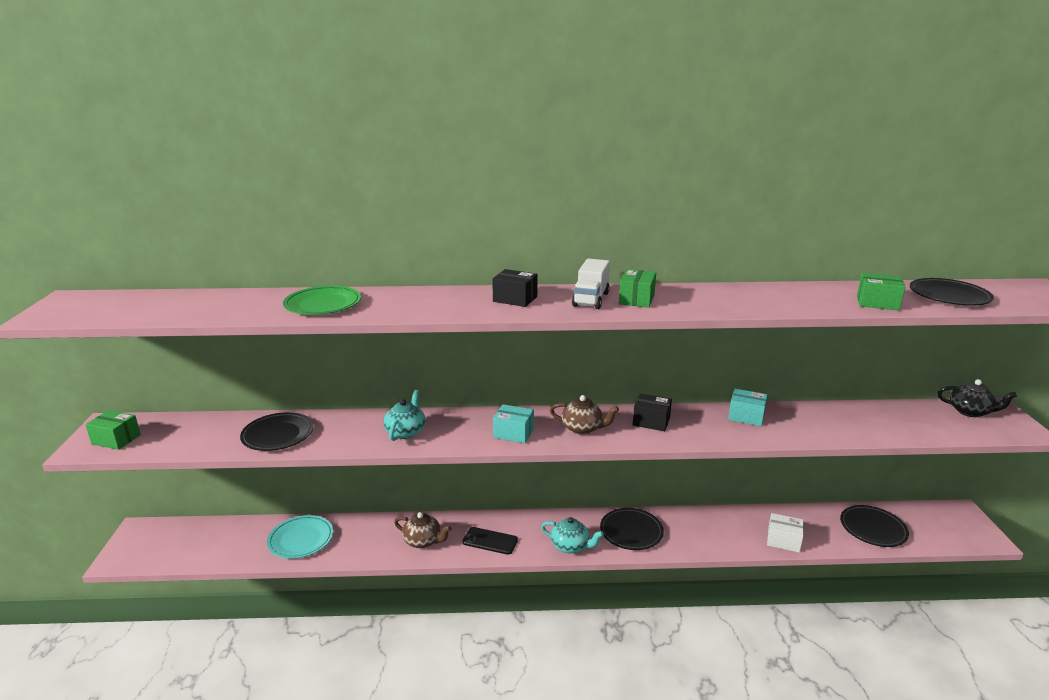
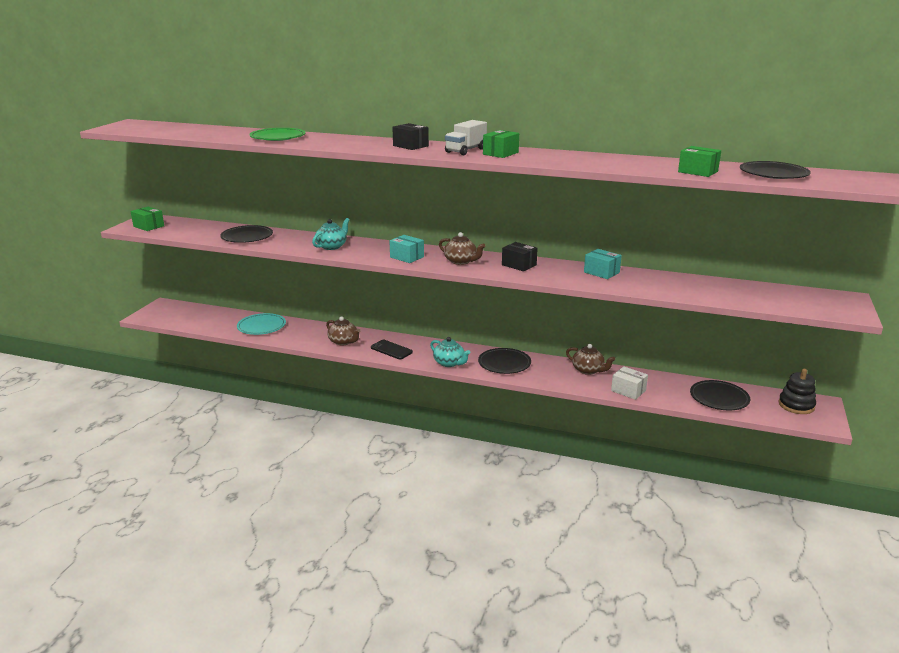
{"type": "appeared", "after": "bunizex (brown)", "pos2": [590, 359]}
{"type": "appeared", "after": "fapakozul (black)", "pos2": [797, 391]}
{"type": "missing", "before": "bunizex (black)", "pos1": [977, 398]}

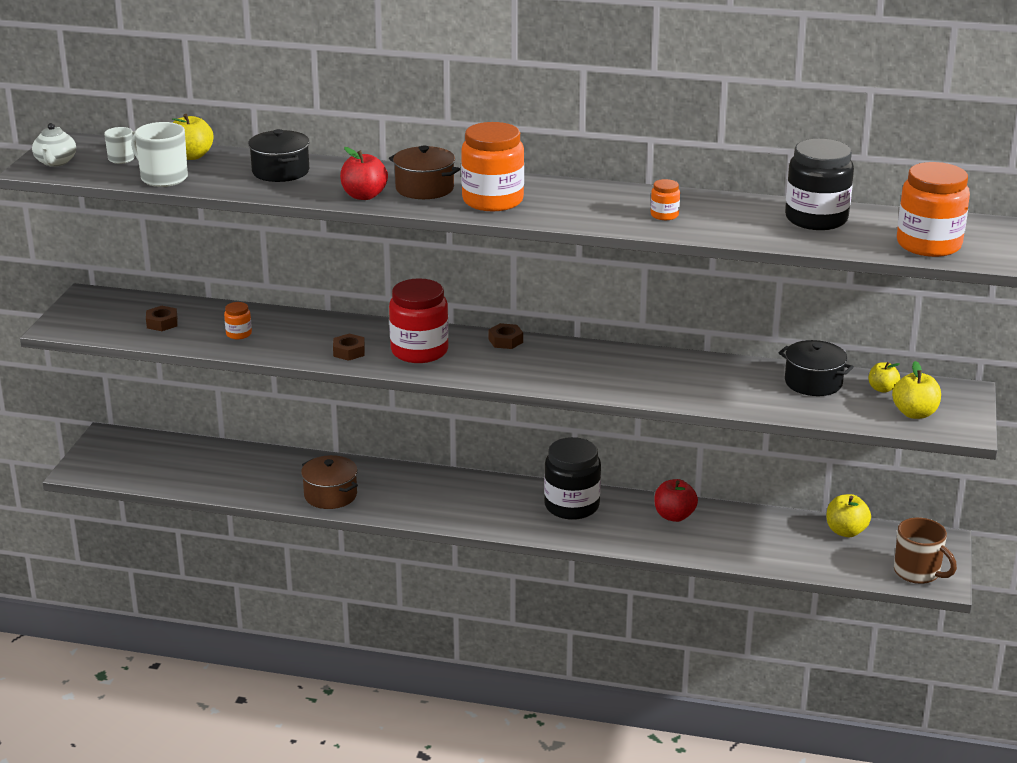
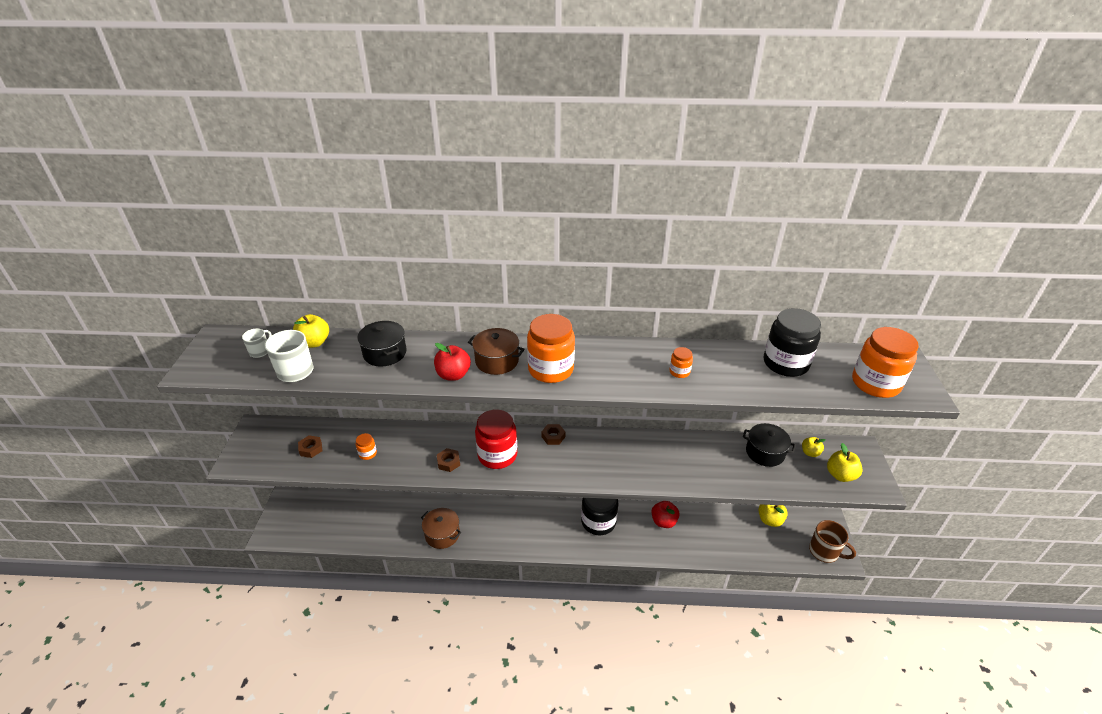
{"type": "missing", "before": "bunizex (white)", "pos1": [54, 145]}

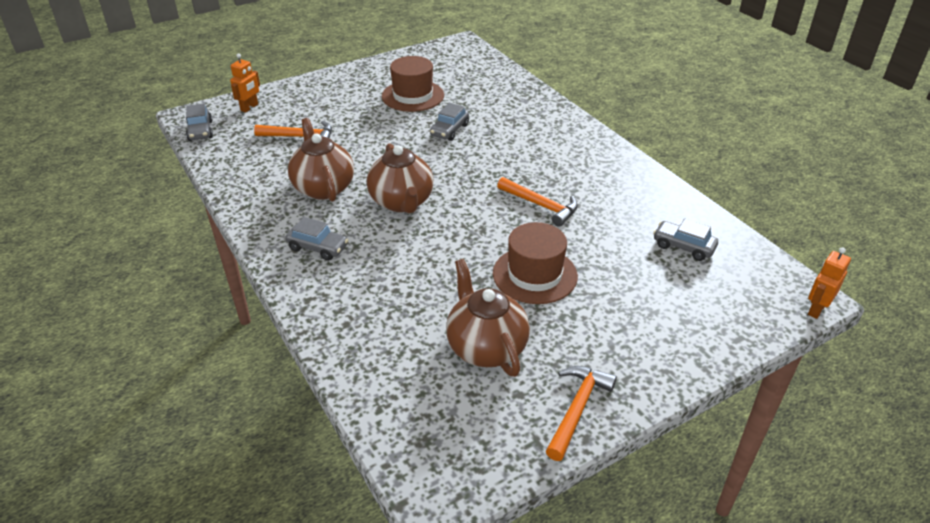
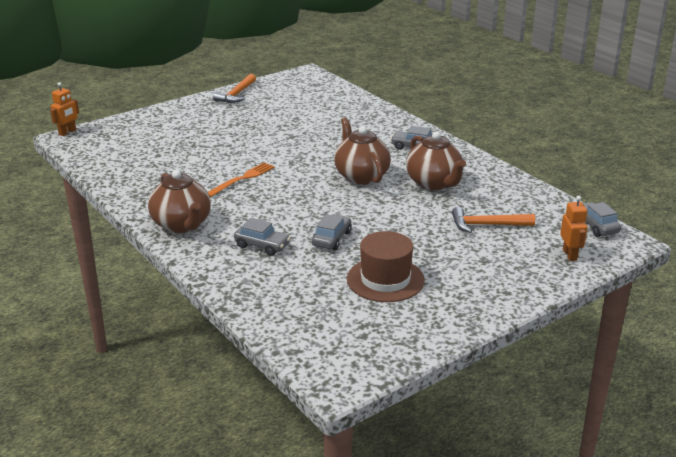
{"type": "relocated", "before": "bunizex (brown)", "pos1": [488, 318], "pos2": [179, 201]}
{"type": "exchanged", "before": "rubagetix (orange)", "after": "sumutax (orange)", "pos1": [537, 202], "pos2": [241, 179]}
{"type": "relocated", "before": "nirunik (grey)", "pos1": [685, 240], "pos2": [262, 237]}
{"type": "spun", "before": "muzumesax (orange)", "pos1": [245, 83], "pos2": [573, 228], "turn": 150}
{"type": "missing", "before": "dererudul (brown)", "pos1": [535, 263]}

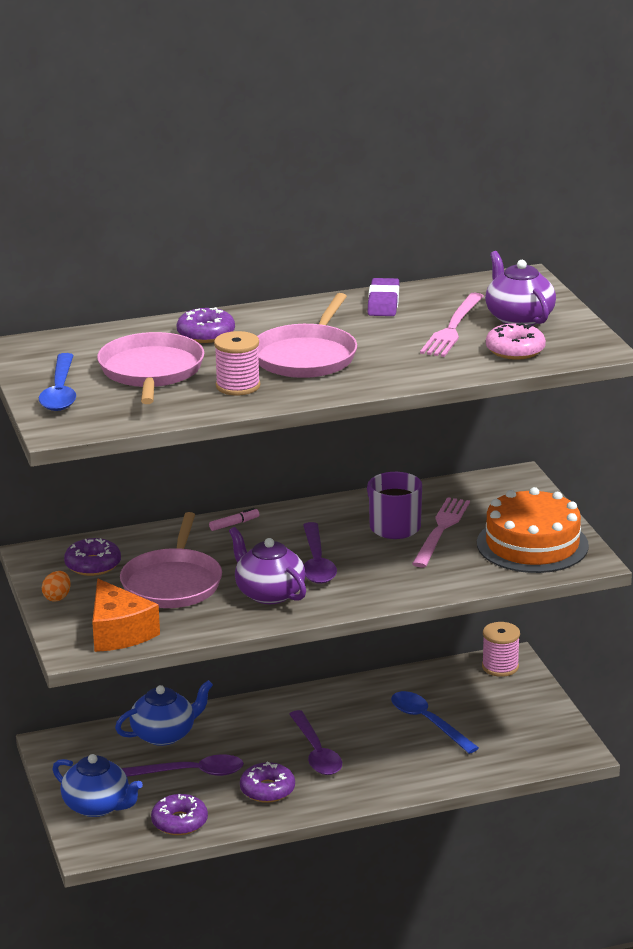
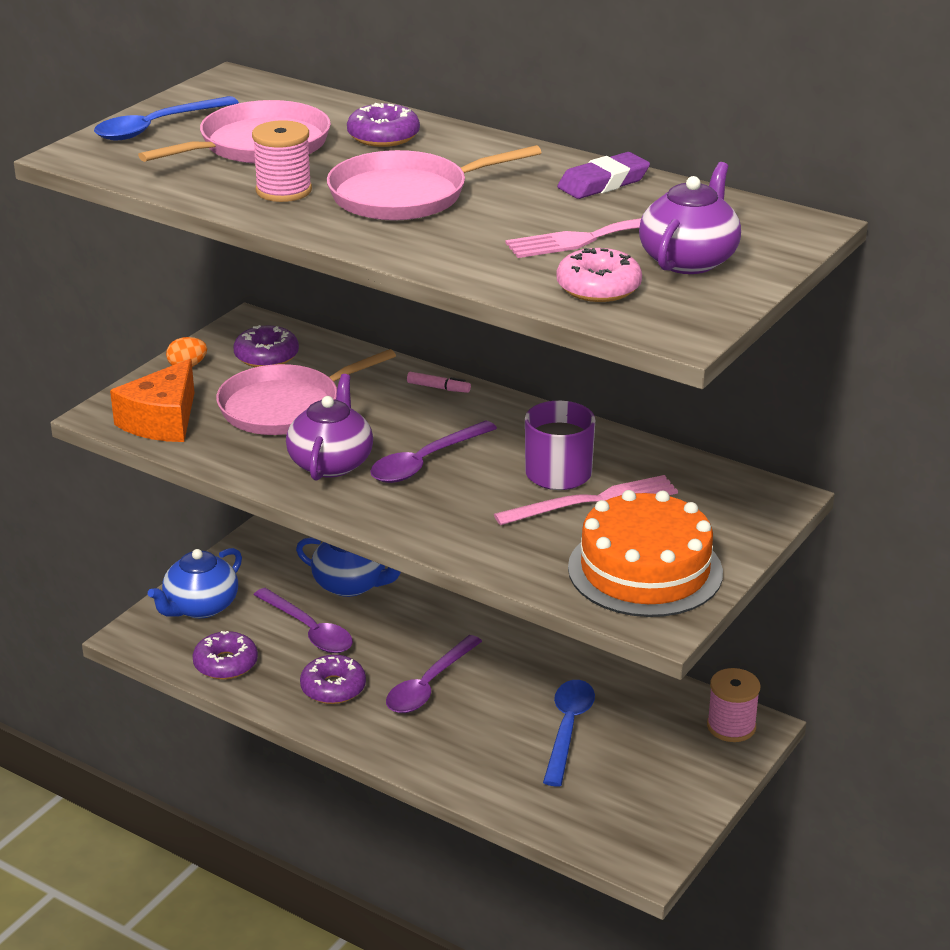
{"type": "spun", "before": "bunizex (blue)", "pos1": [97, 785], "pos2": [195, 583], "turn": 45}

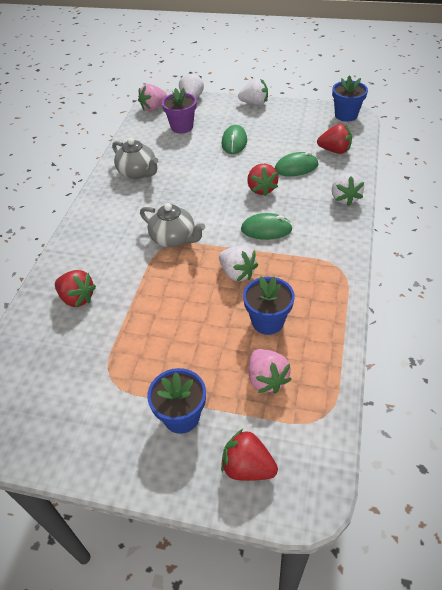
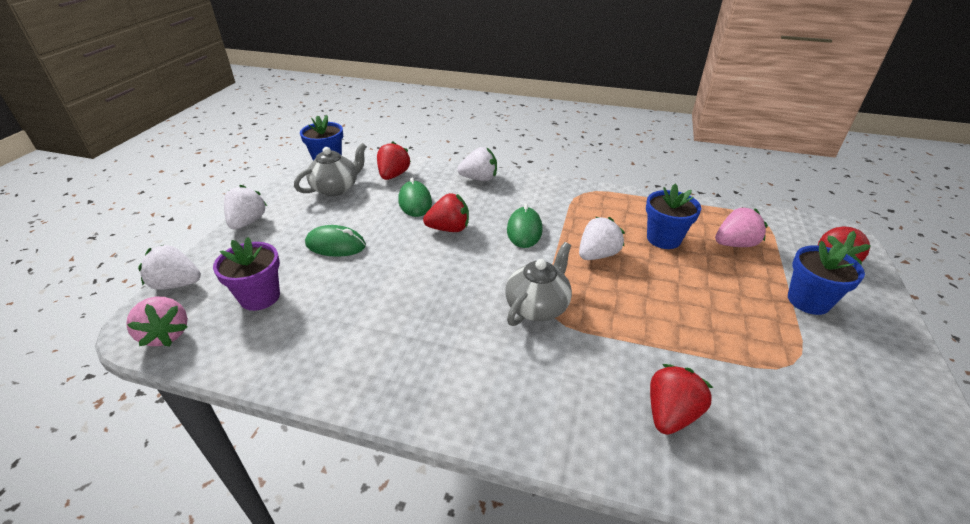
{"type": "relocated", "before": "bunizex (grey)", "pos1": [135, 158], "pos2": [330, 169]}

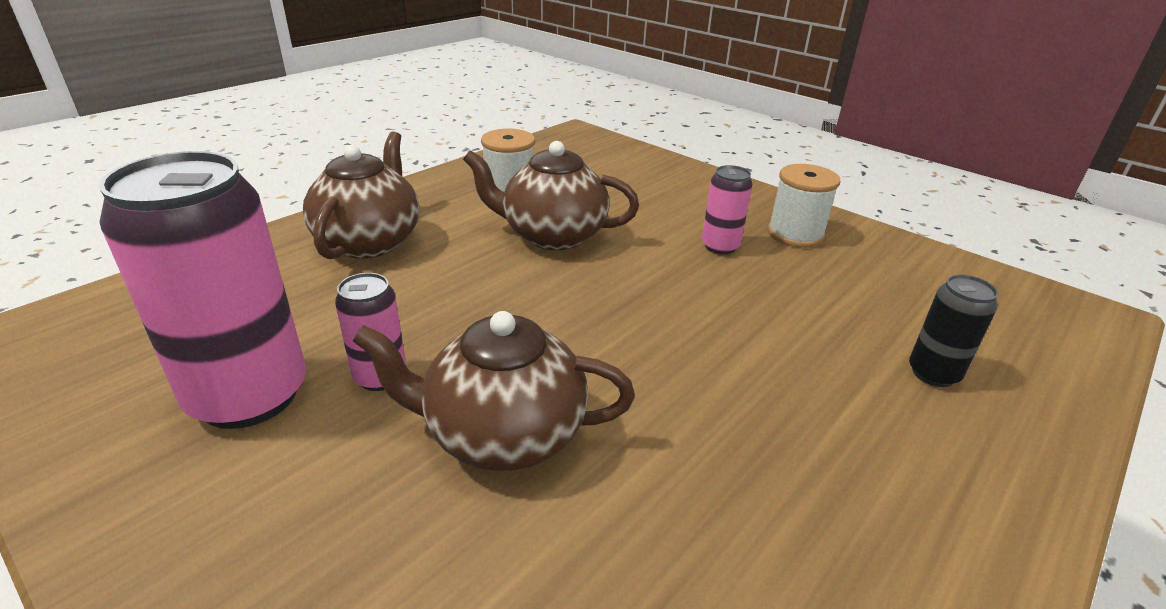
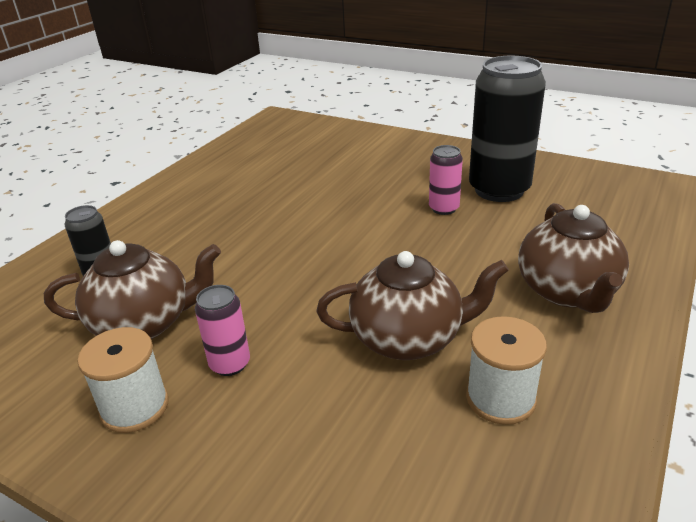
{"type": "relocated", "before": "bunizex (brown)", "pos1": [494, 391], "pos2": [132, 289]}
{"type": "colour", "before": "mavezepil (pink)", "after": "mavezepil (black)", "pos1": [202, 290], "pos2": [507, 129]}

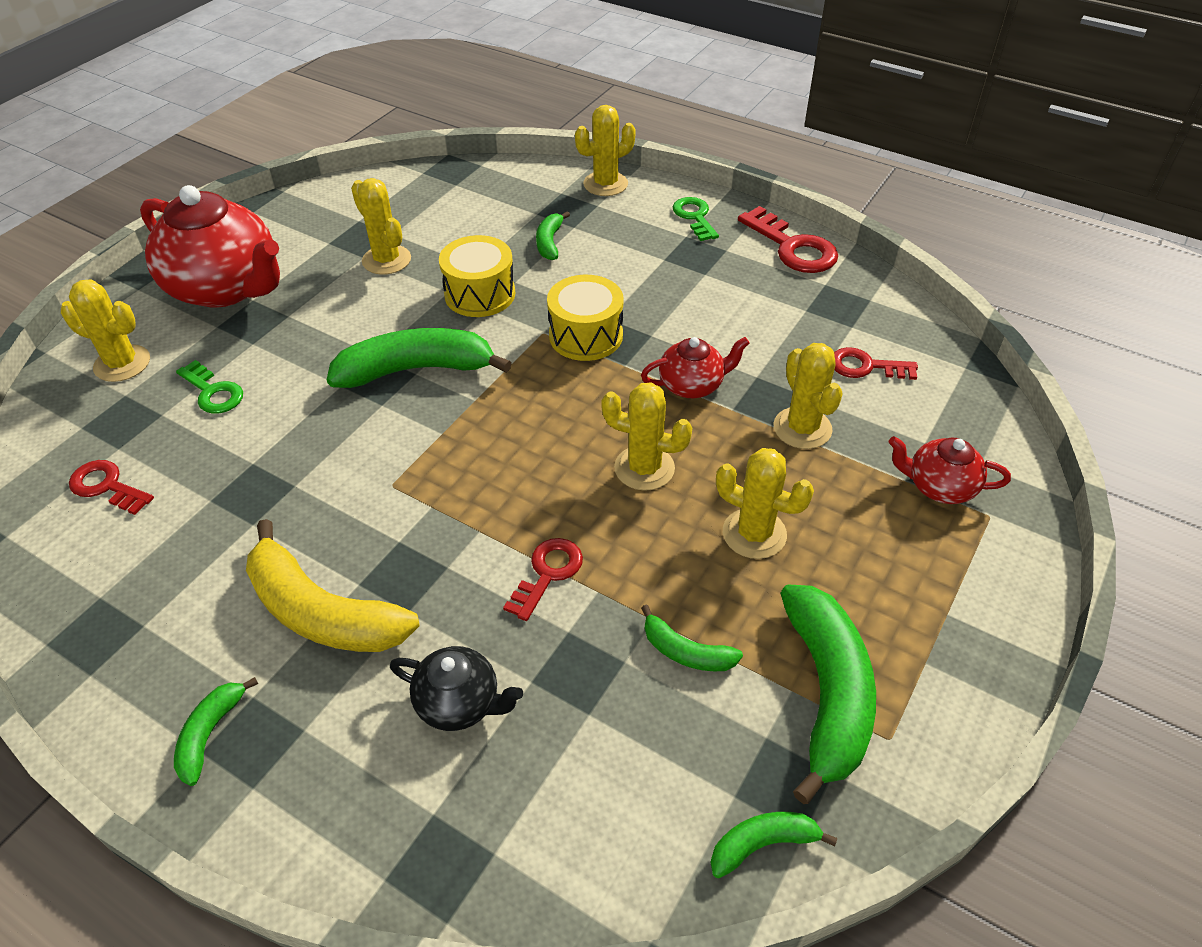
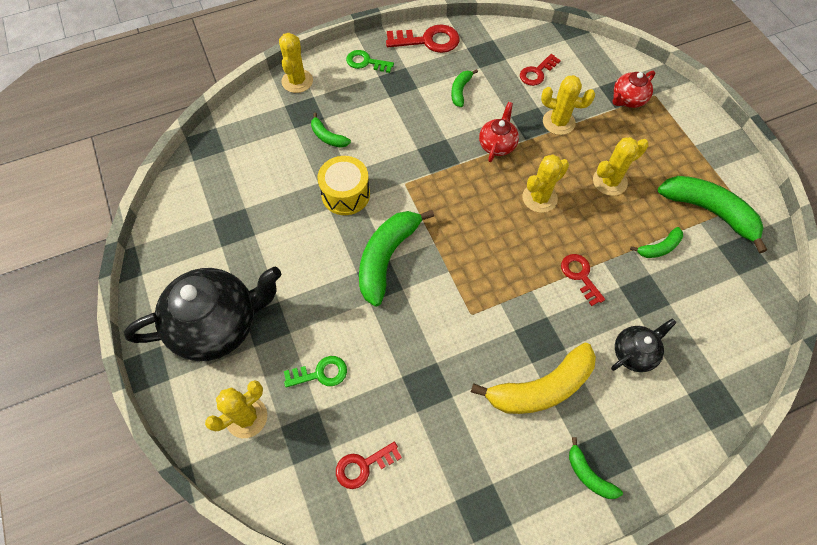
{"type": "colour", "before": "bunizex (red)", "after": "bunizex (black)", "pos1": [210, 246], "pos2": [202, 314]}
{"type": "relocated", "before": "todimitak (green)", "pos1": [773, 845], "pos2": [464, 88]}
{"type": "missing", "before": "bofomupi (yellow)", "pos1": [381, 226]}
{"type": "missing", "before": "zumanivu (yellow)", "pos1": [585, 318]}

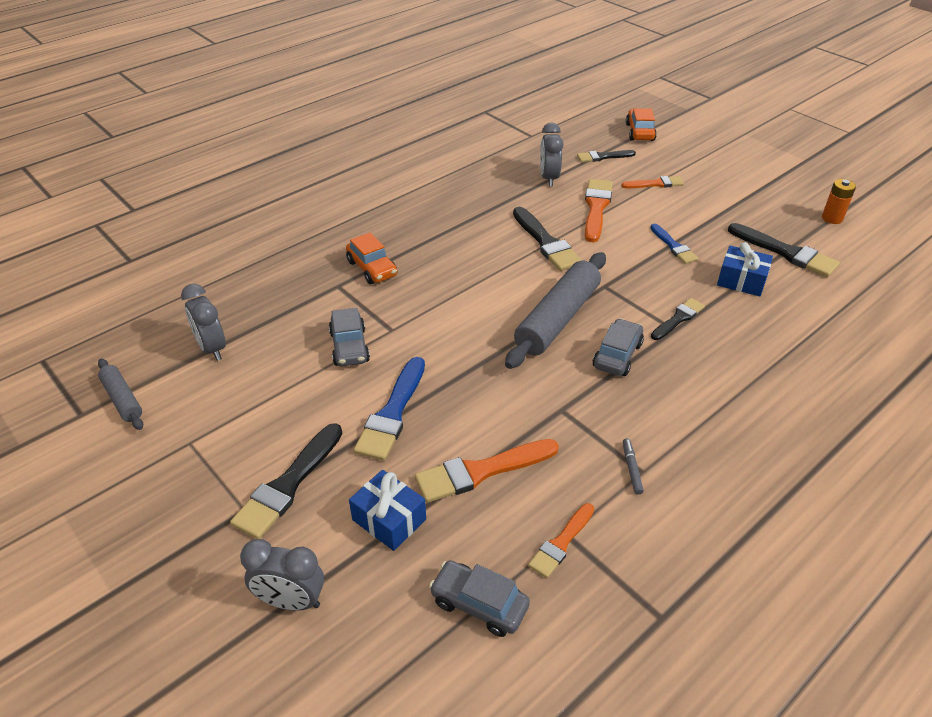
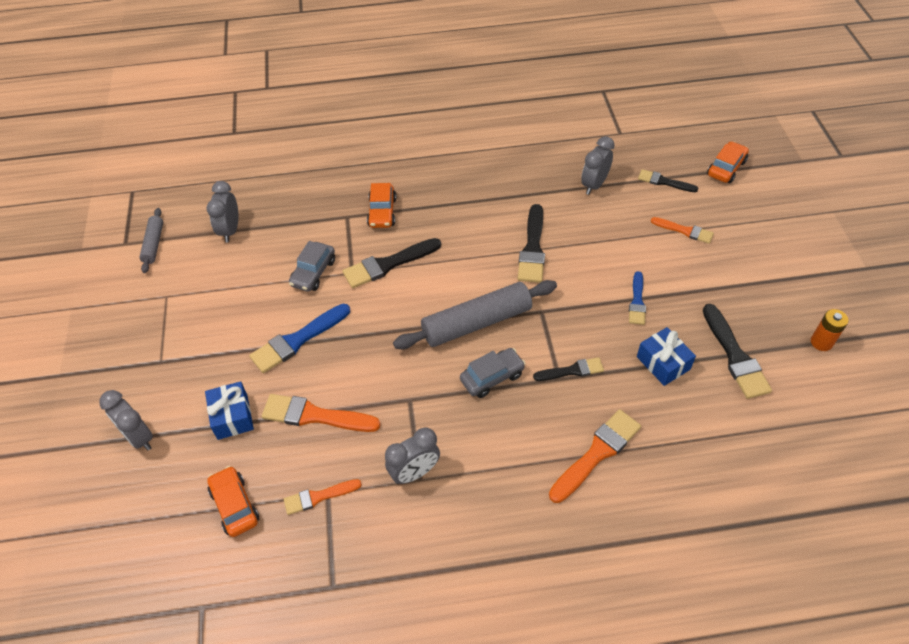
{"type": "colour", "before": "nirunik (grey)", "after": "nirunik (orange)", "pos1": [479, 598], "pos2": [233, 501]}
{"type": "relocated", "before": "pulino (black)", "pos1": [286, 481], "pos2": [392, 263]}
{"type": "exchanged", "before": "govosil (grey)", "after": "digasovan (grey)", "pos1": [633, 466], "pos2": [412, 456]}
{"type": "relocated", "before": "pulino (orange)", "pos1": [599, 210], "pos2": [595, 456]}

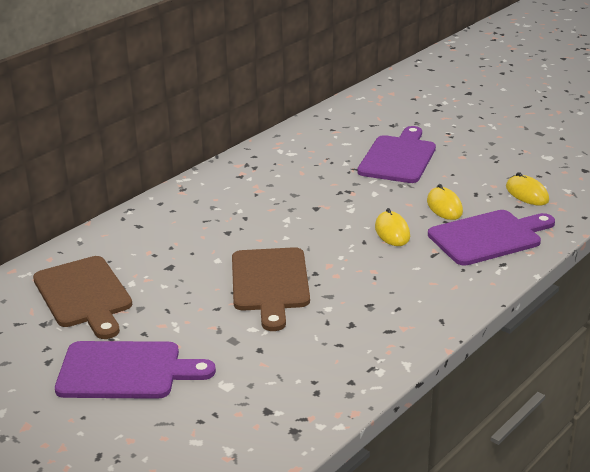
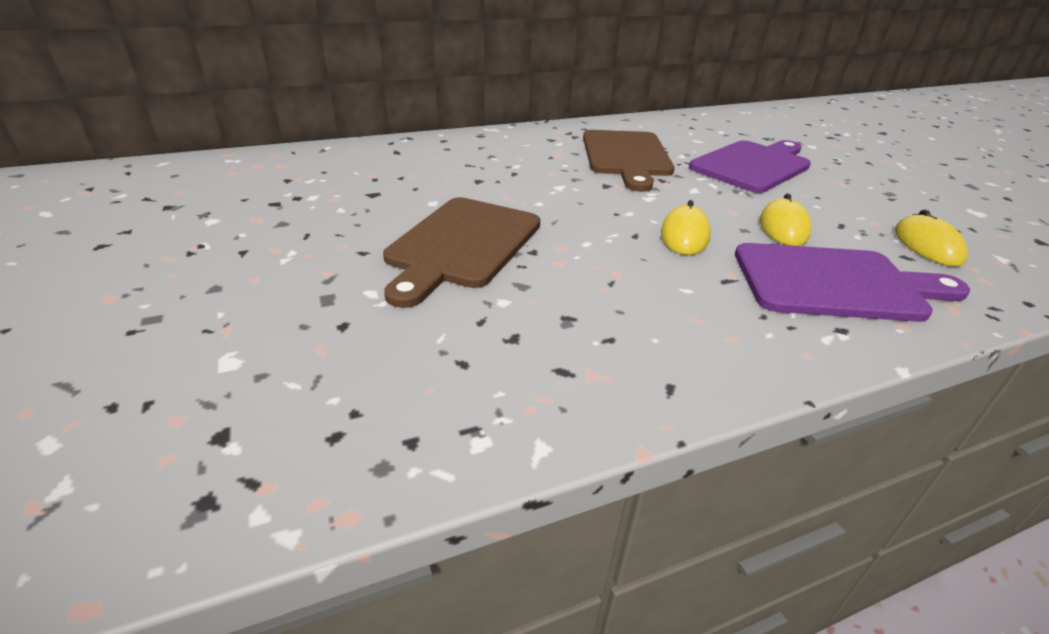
{"type": "relocated", "before": "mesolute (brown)", "pos1": [82, 297], "pos2": [629, 161]}
{"type": "missing", "before": "mesolute (purple)", "pos1": [135, 370]}

